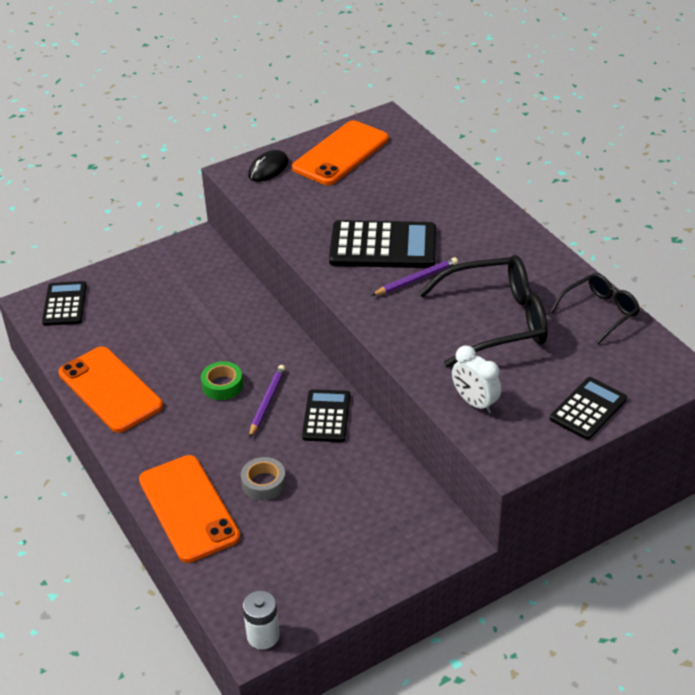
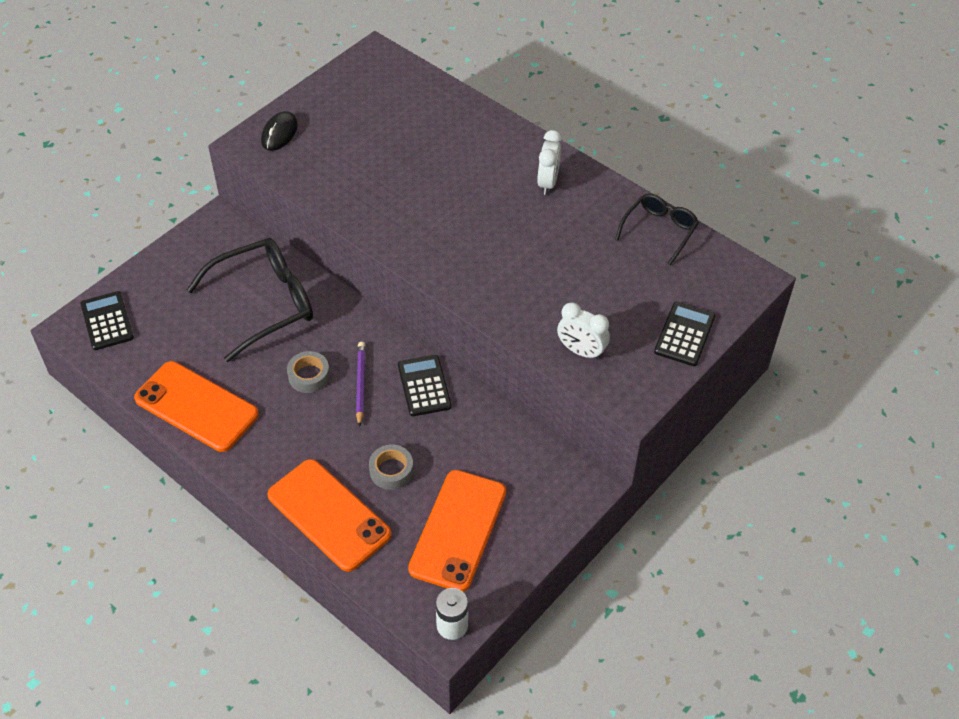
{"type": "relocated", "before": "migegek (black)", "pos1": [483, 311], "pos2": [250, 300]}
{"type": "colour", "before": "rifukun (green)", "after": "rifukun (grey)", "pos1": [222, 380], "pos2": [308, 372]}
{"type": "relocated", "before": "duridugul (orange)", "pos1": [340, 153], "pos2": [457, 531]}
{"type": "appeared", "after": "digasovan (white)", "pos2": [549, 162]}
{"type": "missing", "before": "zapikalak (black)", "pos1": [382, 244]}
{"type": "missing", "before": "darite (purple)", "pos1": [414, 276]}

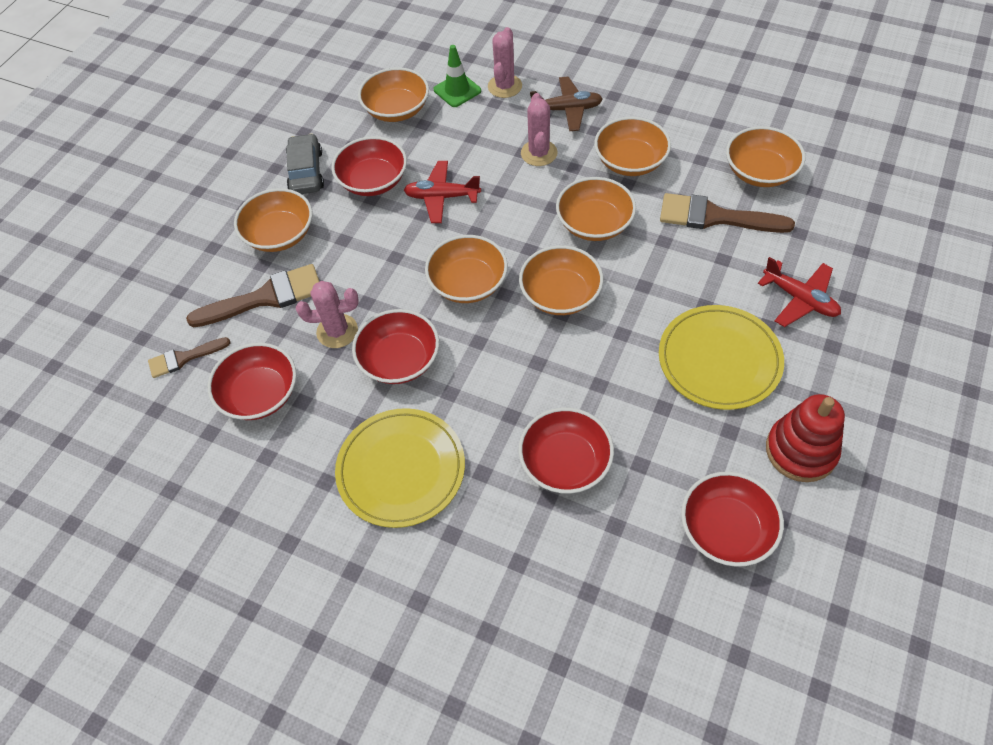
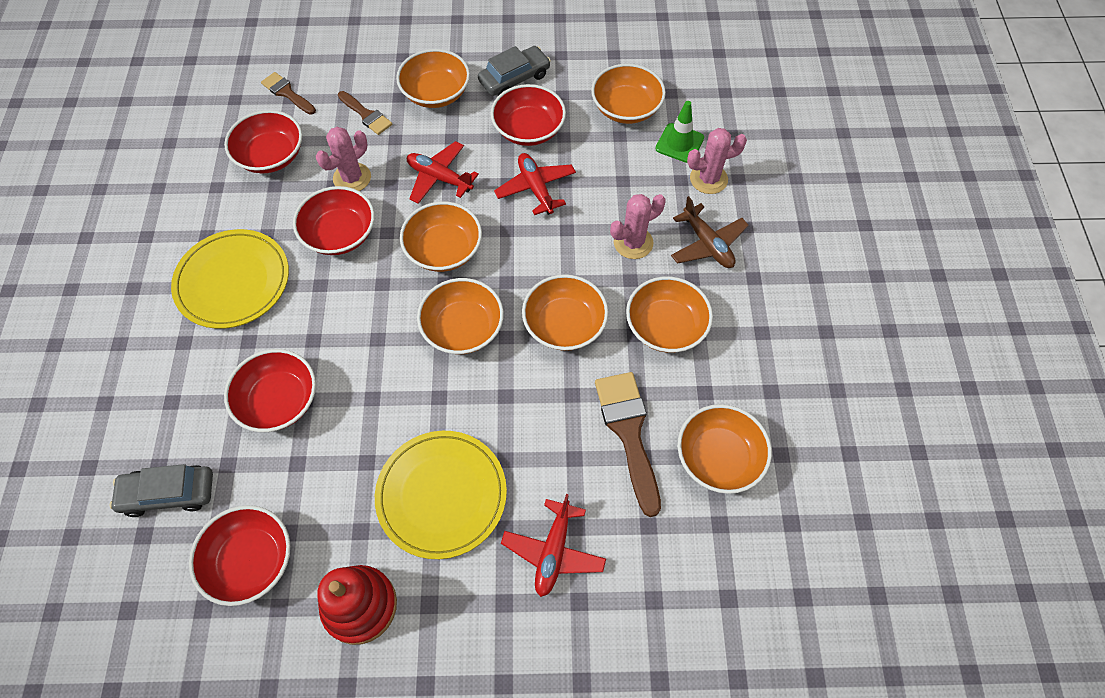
{"type": "appeared", "after": "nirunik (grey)", "pos2": [161, 490]}
{"type": "spun", "before": "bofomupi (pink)", "pos1": [327, 314], "pos2": [343, 159], "turn": 75}
{"type": "size", "before": "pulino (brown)", "pos1": [253, 295], "pos2": [365, 113], "scale": 0.58}
{"type": "appeared", "after": "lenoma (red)", "pos2": [443, 172]}

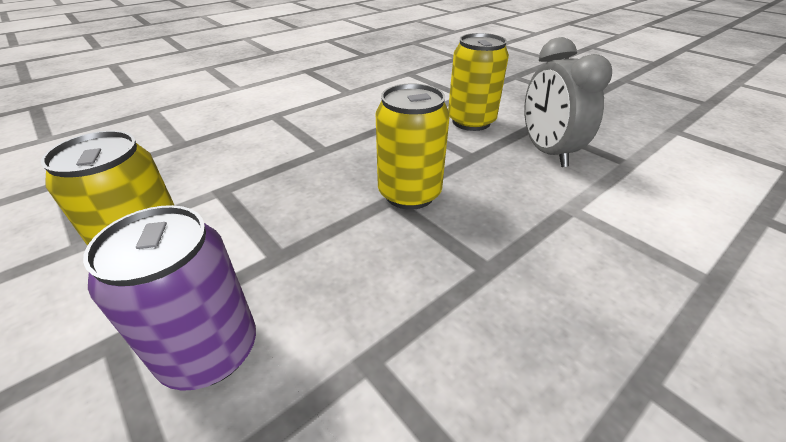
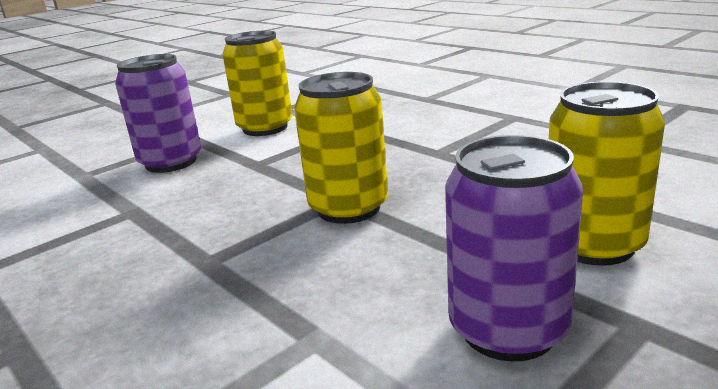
{"type": "exchanged", "before": "digasovan (grey)", "after": "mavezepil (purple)", "pos1": [568, 102], "pos2": [514, 248]}

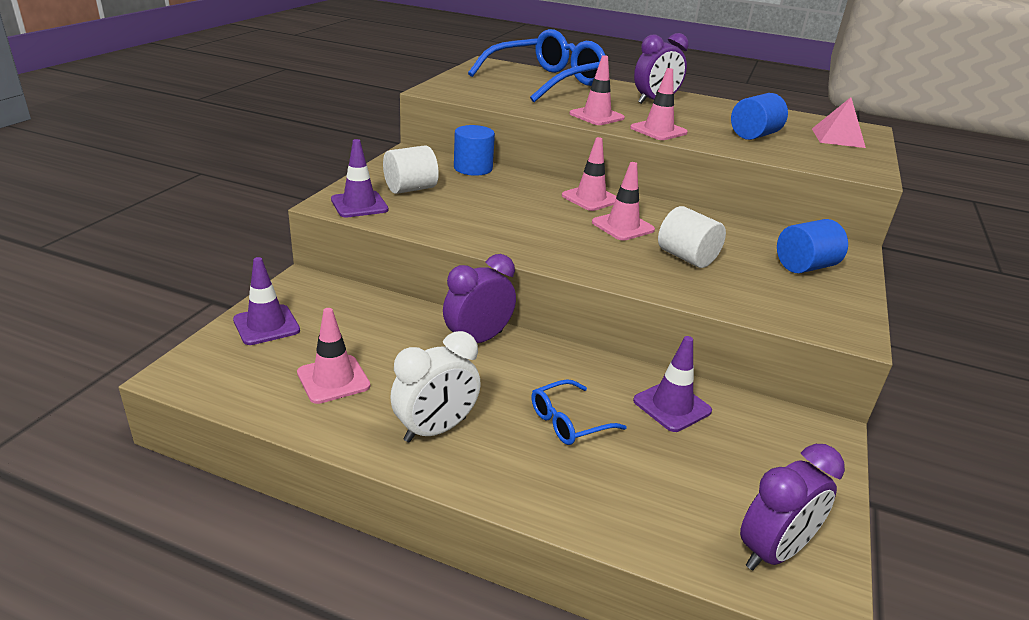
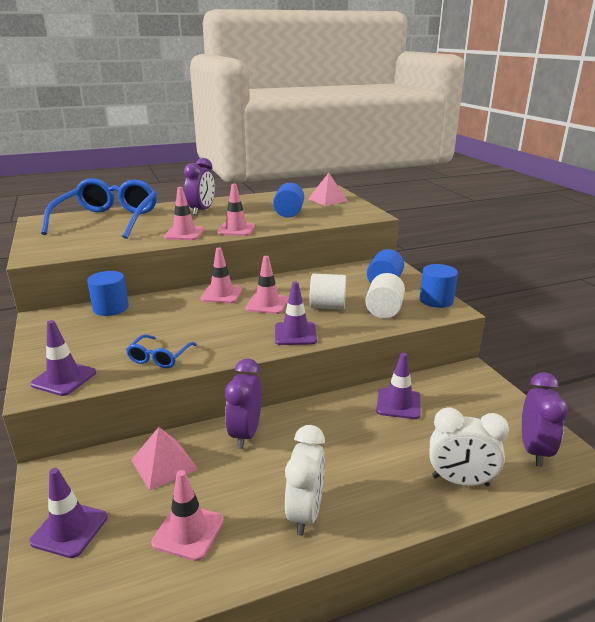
{"type": "relocated", "before": "migegek (blue)", "pos1": [579, 412], "pos2": [161, 351]}
{"type": "appeared", "after": "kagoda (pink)", "pos2": [164, 459]}
{"type": "appeared", "after": "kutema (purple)", "pos2": [296, 313]}
{"type": "relocated", "before": "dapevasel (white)", "pos1": [411, 169], "pos2": [385, 295]}
{"type": "appeared", "after": "dapevasel (blue)", "pos2": [438, 286]}
{"type": "appeared", "after": "digasovan (white)", "pos2": [469, 446]}

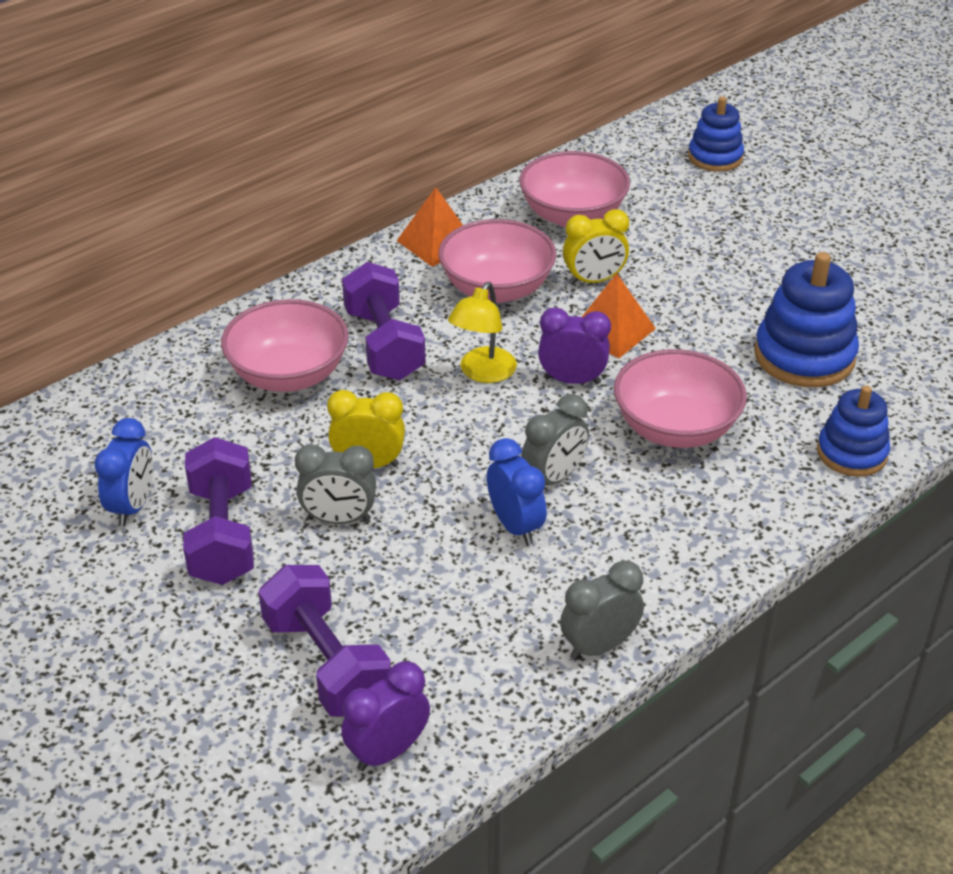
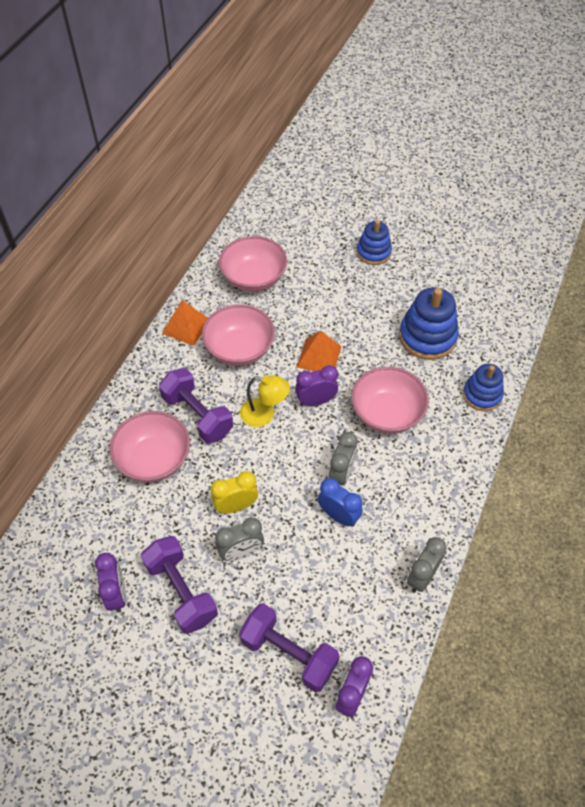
{"type": "colour", "before": "digasovan (blue)", "after": "digasovan (purple)", "pos1": [123, 472], "pos2": [110, 583]}
{"type": "spun", "before": "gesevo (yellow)", "pos1": [482, 332], "pos2": [265, 401], "turn": -75}
{"type": "relocated", "before": "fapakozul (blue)", "pos1": [716, 134], "pos2": [374, 242]}
{"type": "missing", "before": "digasovan (yellow)", "pos1": [596, 247]}

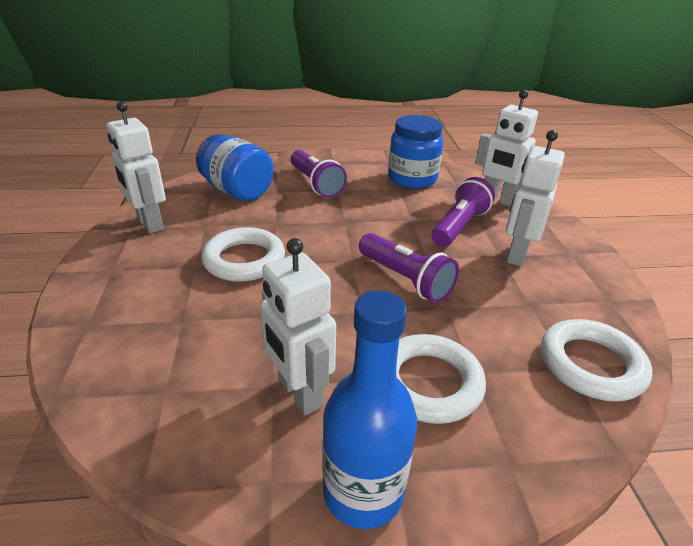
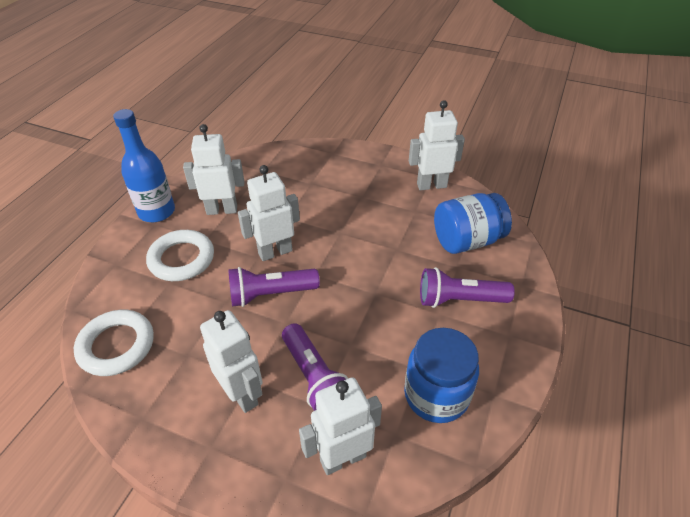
{"type": "appeared", "after": "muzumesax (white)", "pos2": [269, 213]}
{"type": "missing", "before": "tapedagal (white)", "pos1": [243, 254]}

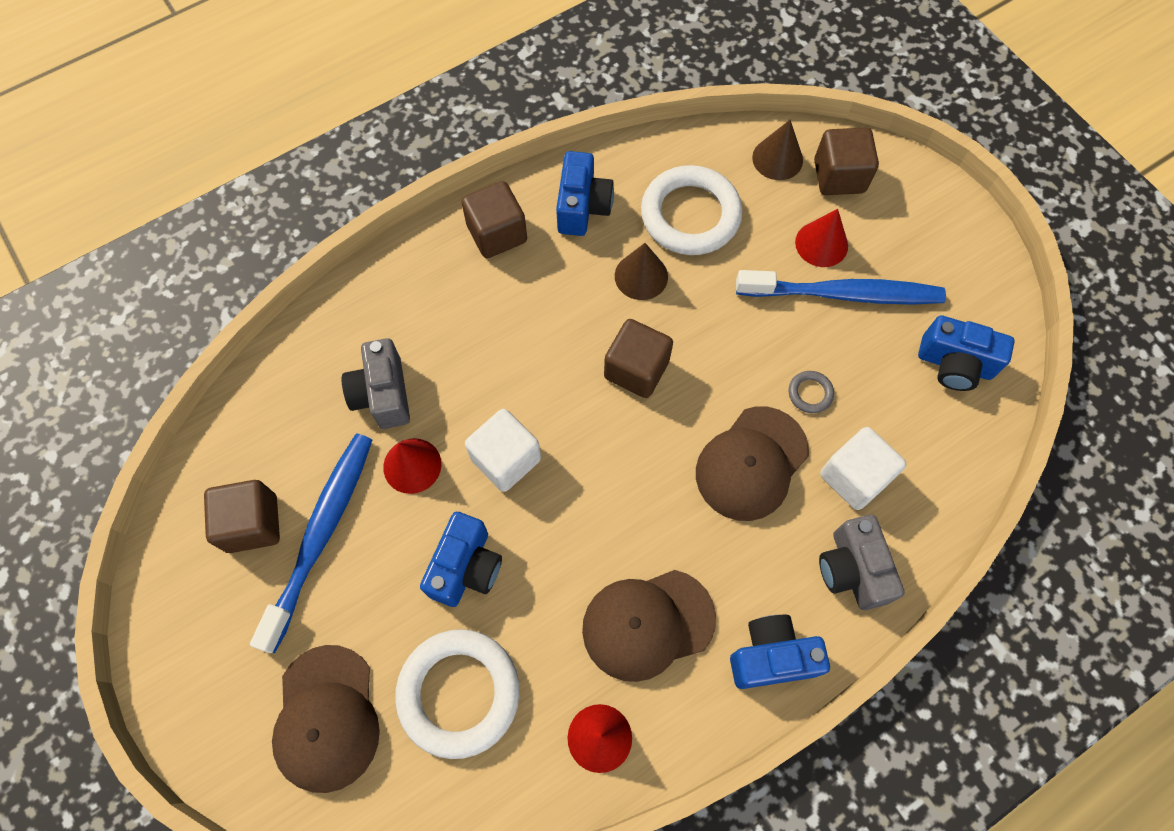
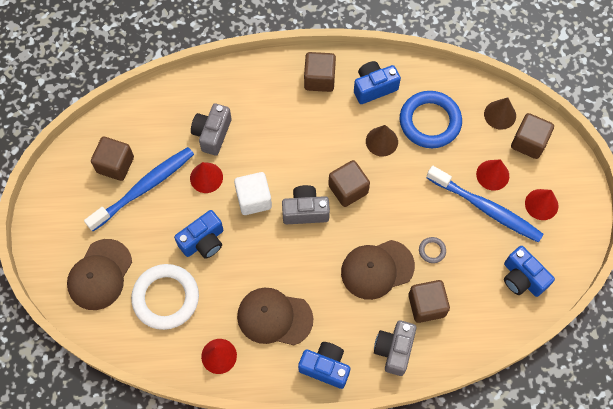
{"type": "appeared", "after": "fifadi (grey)", "pos2": [306, 204]}
{"type": "spun", "before": "fifadi (blue)", "pos1": [585, 193], "pos2": [377, 82], "turn": -150}
{"type": "colour", "before": "tapedagal (white)", "after": "tapedagal (blue)", "pos1": [691, 210], "pos2": [431, 119]}
{"type": "colour", "before": "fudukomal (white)", "after": "fudukomal (brown)", "pos1": [863, 468], "pos2": [429, 301]}
{"type": "appeared", "after": "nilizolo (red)", "pos2": [541, 204]}

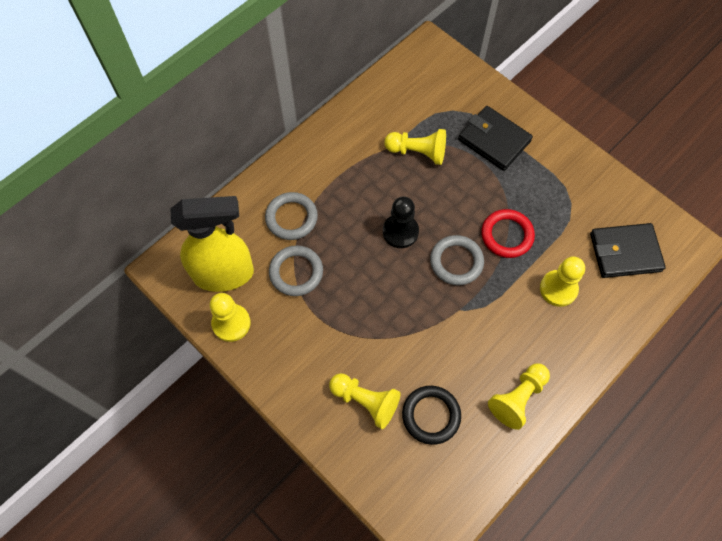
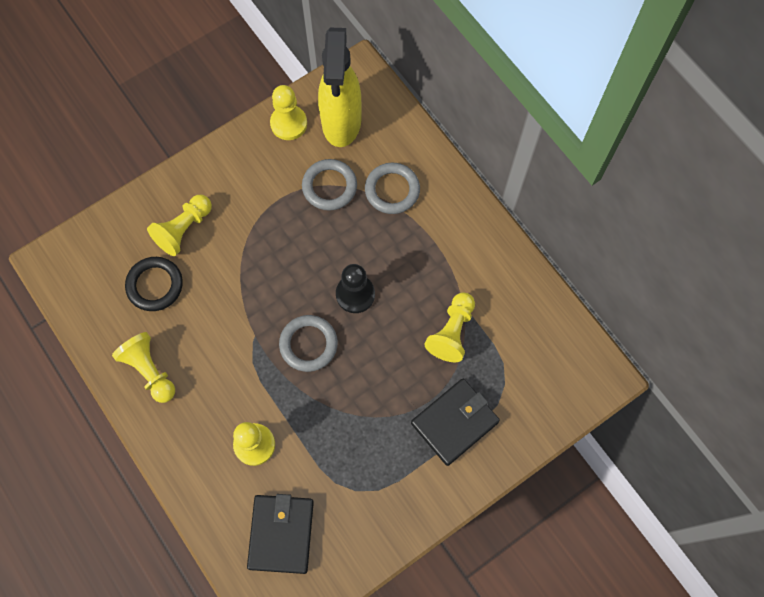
{"type": "missing", "before": "tapedagal (red)", "pos1": [508, 233]}

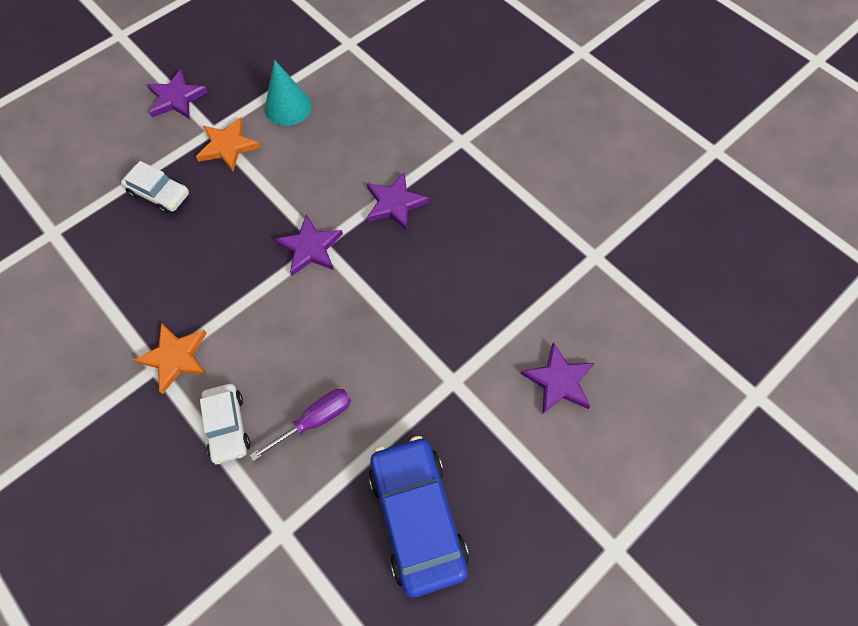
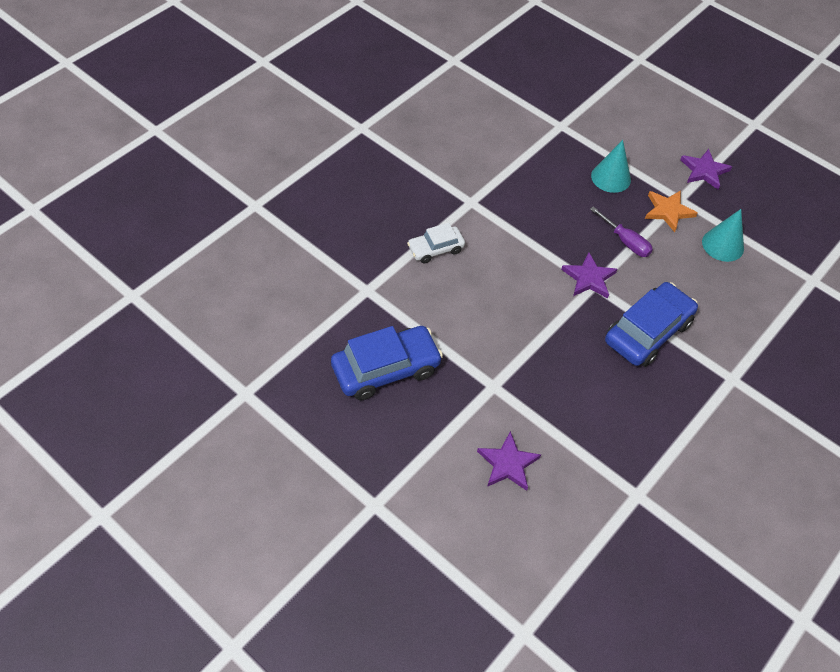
{"type": "relocated", "before": "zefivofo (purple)", "pos1": [300, 425], "pos2": [621, 231]}
{"type": "exchanged", "before": "nirunik (white)", "after": "nilizolo (turquoise)", "pos1": [155, 187], "pos2": [611, 166]}
{"type": "exchanged", "before": "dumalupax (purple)", "after": "nirunik (blue)", "pos1": [398, 201], "pos2": [651, 324]}
{"type": "missing", "before": "dumalupax (orange)", "pos1": [170, 358]}

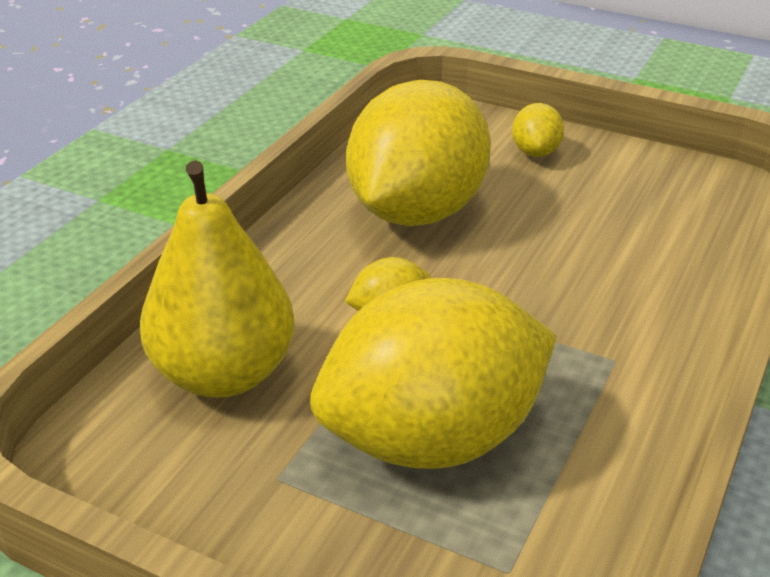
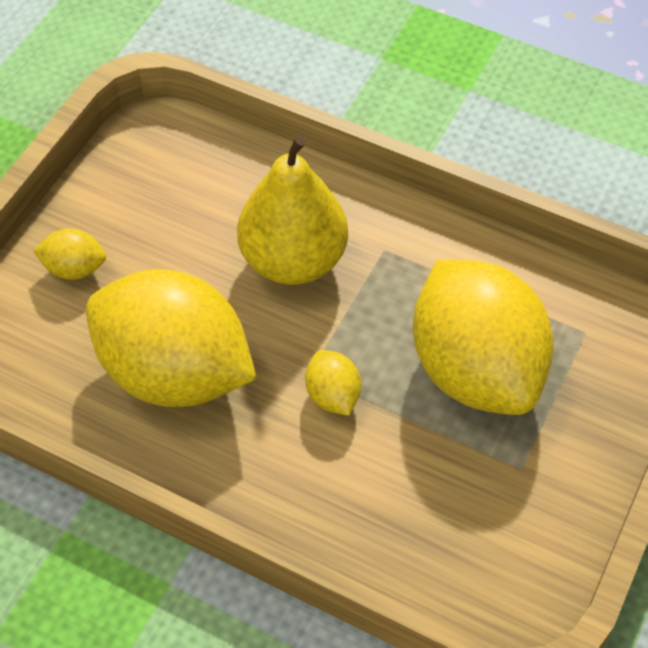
{"type": "relocated", "before": "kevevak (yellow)", "pos1": [217, 279], "pos2": [292, 210]}

